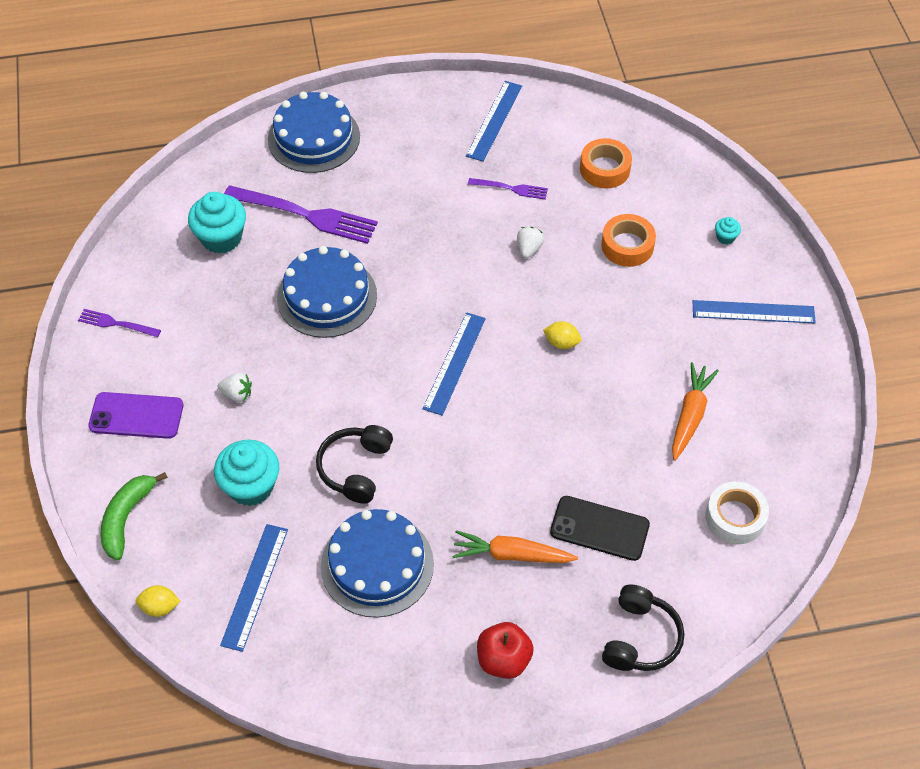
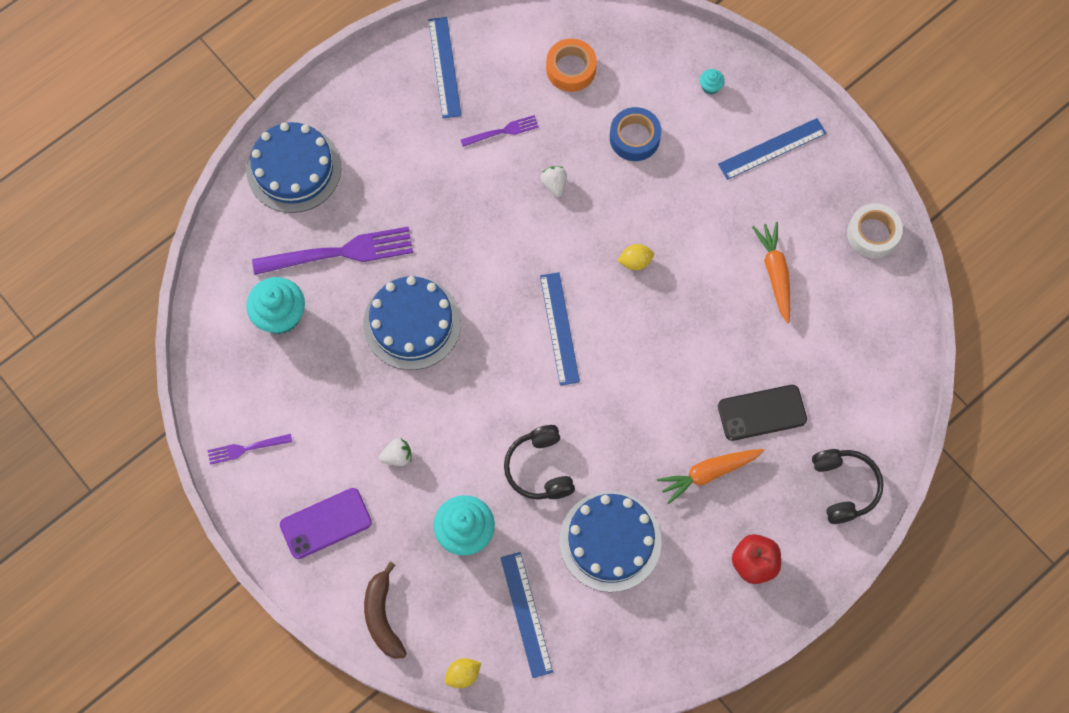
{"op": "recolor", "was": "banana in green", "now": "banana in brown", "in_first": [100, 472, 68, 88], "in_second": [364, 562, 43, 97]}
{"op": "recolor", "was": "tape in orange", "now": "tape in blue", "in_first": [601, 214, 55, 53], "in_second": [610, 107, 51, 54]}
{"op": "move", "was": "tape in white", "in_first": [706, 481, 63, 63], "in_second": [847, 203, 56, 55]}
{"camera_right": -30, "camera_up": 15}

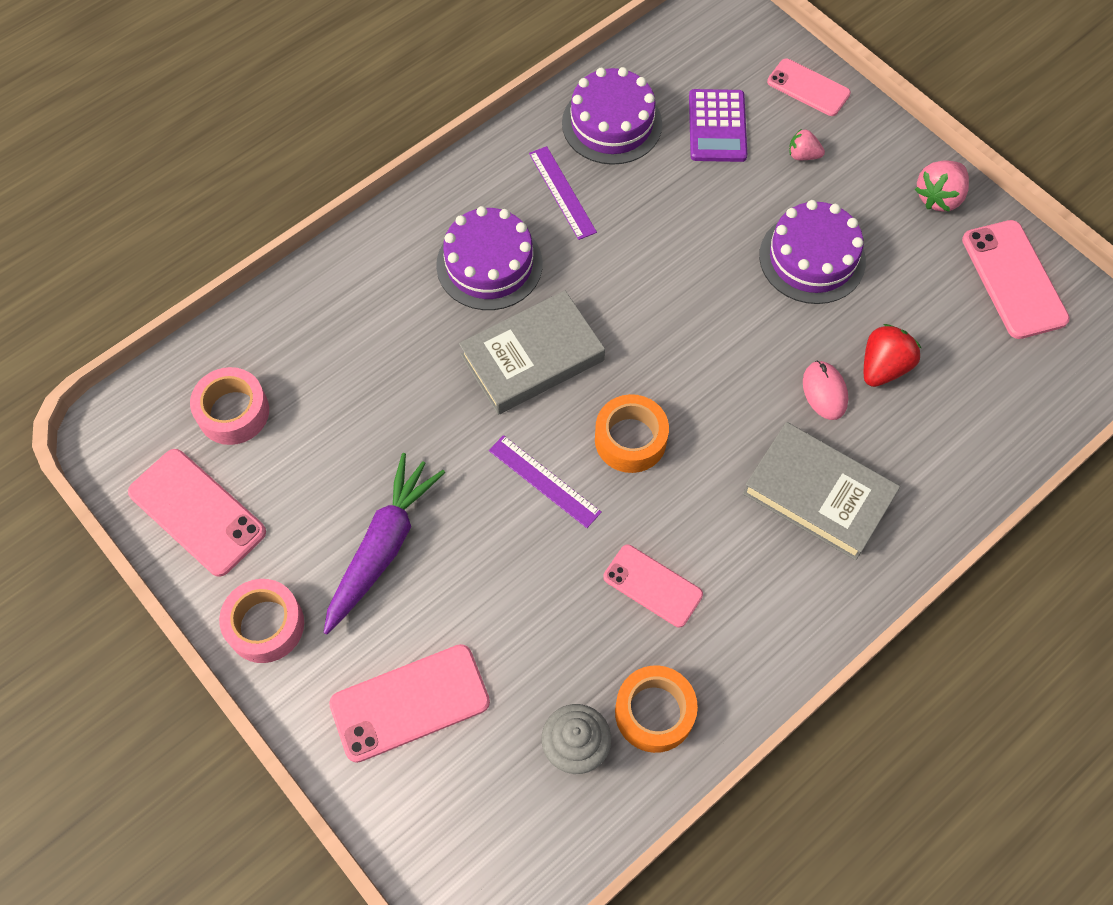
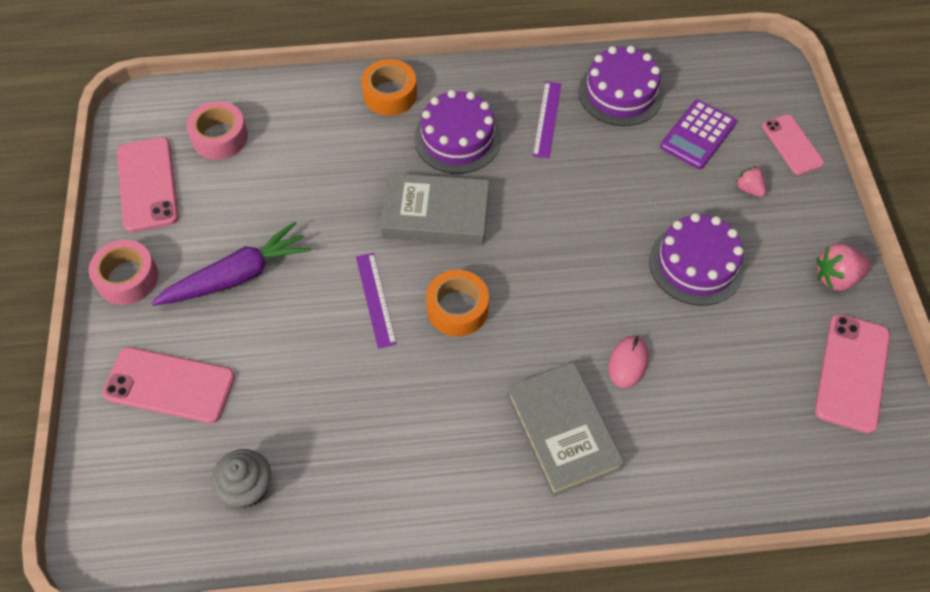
{"op": "delete", "was": "phone in pink", "in_first": [603, 545, 100, 82]}
{"op": "move", "was": "tape in orange", "in_first": [615, 665, 83, 88], "in_second": [361, 59, 56, 57]}
{"op": "delete", "was": "strawberry in red", "in_first": [864, 324, 57, 63]}
{"camera_right": 35, "camera_up": -5}

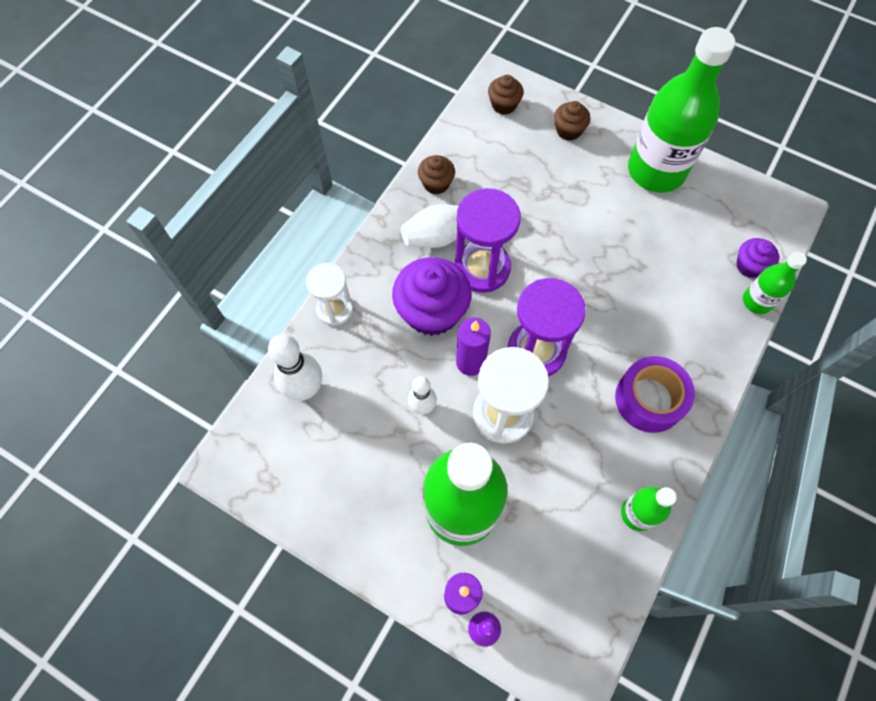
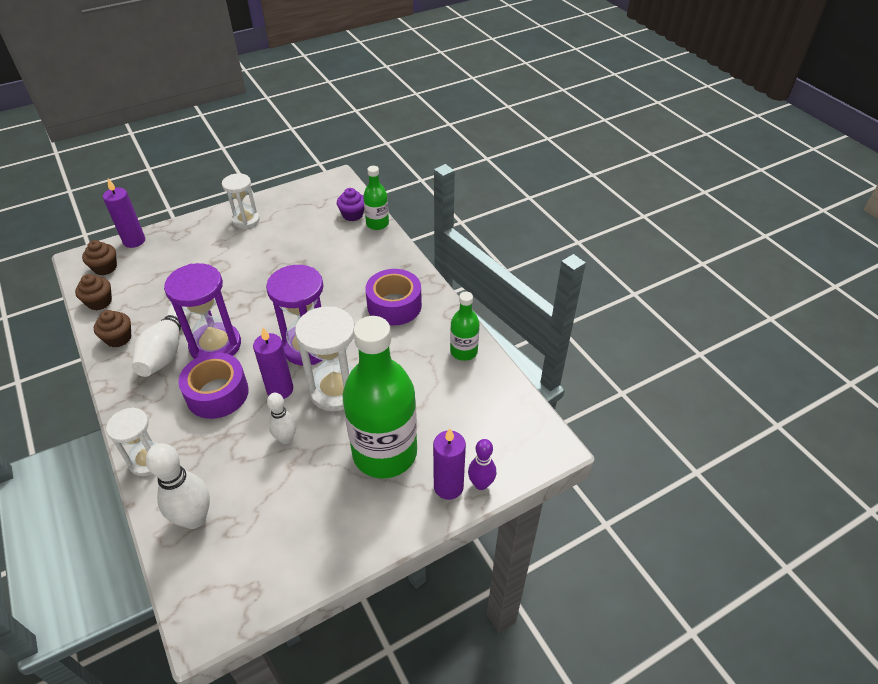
{"op": "replace", "was": "cupcake in purple", "now": "tape in purple", "in_first": [392, 257, 80, 79], "in_second": [178, 352, 71, 67]}
{"op": "move", "was": "cupcake in brown", "in_first": [554, 101, 36, 40], "in_second": [75, 274, 37, 36]}
{"op": "replace", "was": "bottle in green", "now": "hourglass in white", "in_first": [628, 27, 107, 166], "in_second": [222, 173, 38, 56]}
{"op": "insert", "now": "candle in purple", "in_second": [103, 179, 42, 69]}
{"camera_right": -60, "camera_up": -20}

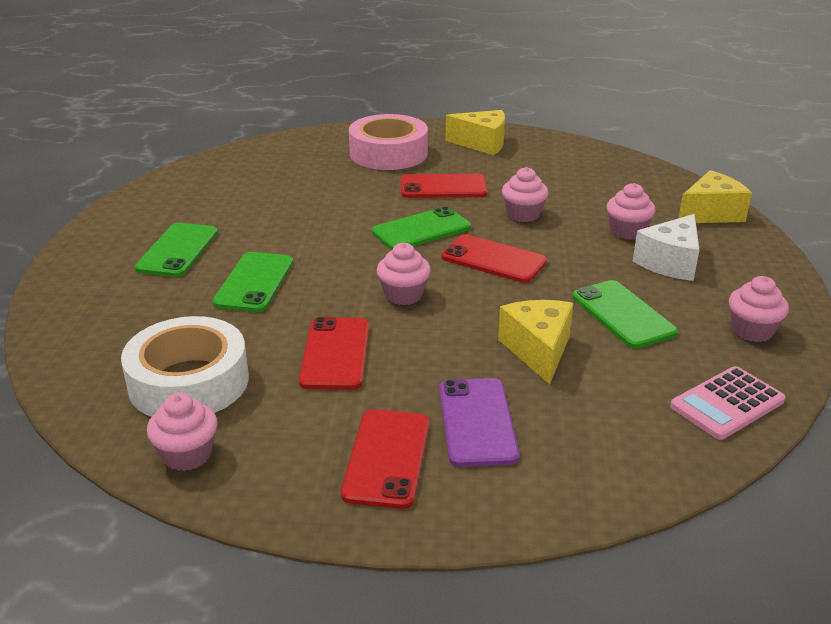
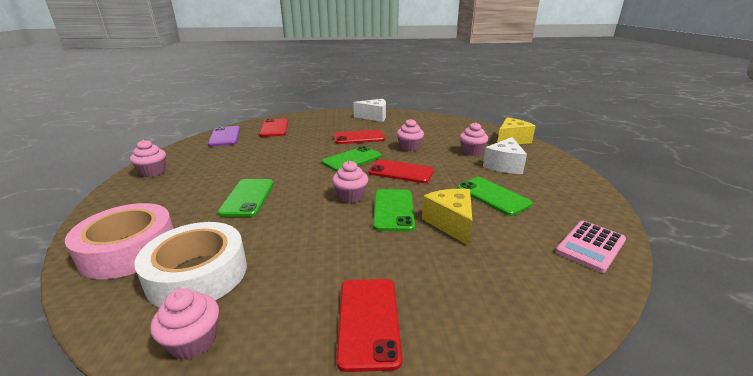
{"op": "move", "was": "phone in green", "in_first": [135, 223, 83, 54], "in_second": [373, 189, 42, 42]}
{"op": "move", "was": "phone in red", "in_first": [299, 317, 70, 73], "in_second": [259, 118, 29, 19]}
{"op": "move", "was": "tape in pink", "in_first": [349, 114, 79, 56], "in_second": [65, 203, 109, 76]}
{"op": "move", "was": "phone in purple", "in_first": [439, 378, 80, 89], "in_second": [208, 126, 32, 21]}
{"op": "recolor", "was": "cheese in yellow", "now": "cheese in white", "in_first": [445, 110, 60, 45], "in_second": [353, 99, 33, 23]}
{"op": "move", "was": "cupcake in pink", "in_first": [729, 276, 60, 66], "in_second": [130, 140, 36, 37]}
{"camera_right": -10, "camera_up": -5}

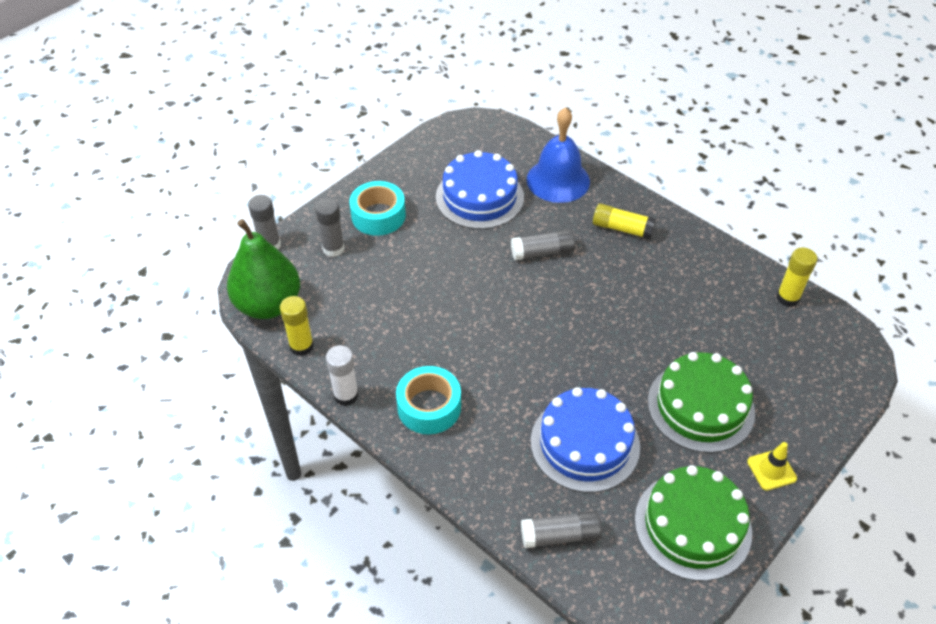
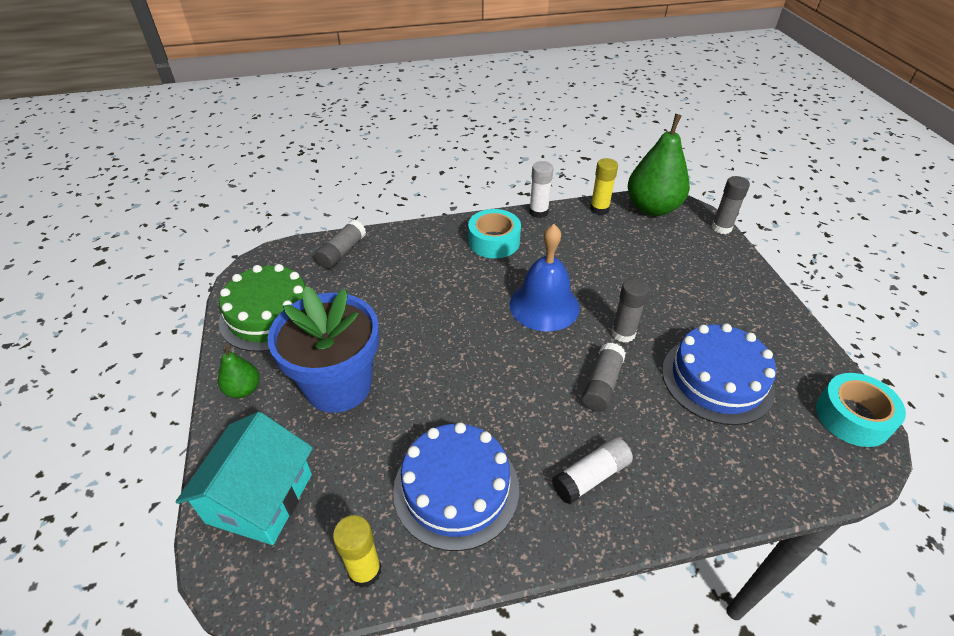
{"op": "move", "was": "glue stick in grey", "in_first": [315, 198, 30, 59], "in_second": [611, 278, 38, 65]}
{"op": "move", "was": "tape in turquoise", "in_first": [349, 181, 57, 55], "in_second": [816, 373, 90, 74]}
{"op": "move", "was": "bell in blue", "in_first": [527, 107, 63, 96], "in_second": [510, 224, 70, 108]}
{"op": "move", "was": "cake in blue", "in_first": [531, 387, 109, 106], "in_second": [393, 422, 126, 129]}
{"op": "recolor", "was": "glue stick in yellow", "now": "glue stick in white", "in_first": [593, 203, 63, 37], "in_second": [552, 437, 81, 67]}
{"op": "replace", "was": "cake in green", "now": "flower pot in blue", "in_first": [648, 352, 107, 101], "in_second": [268, 286, 111, 127]}
{"op": "replace", "was": "traffic cone in yellow", "now": "pear in green", "in_first": [747, 442, 50, 49], "in_second": [218, 344, 42, 54]}
{"op": "insert", "now": "house in turquoise", "in_second": [176, 412, 137, 133]}
{"camera_right": 125, "camera_up": -5}

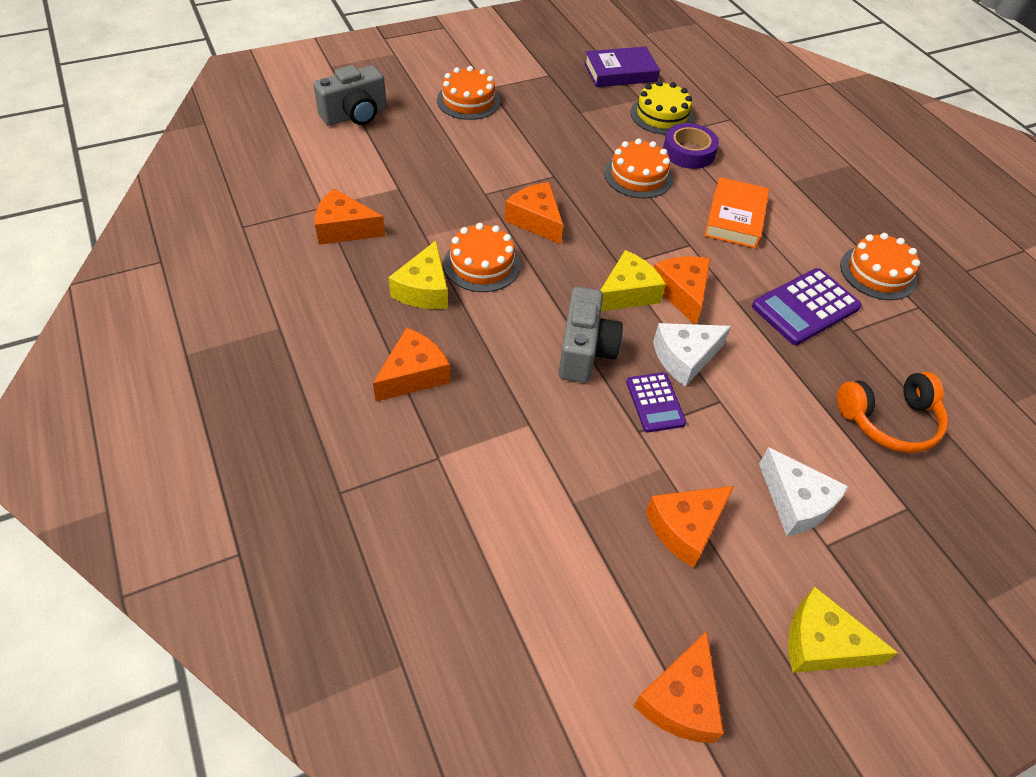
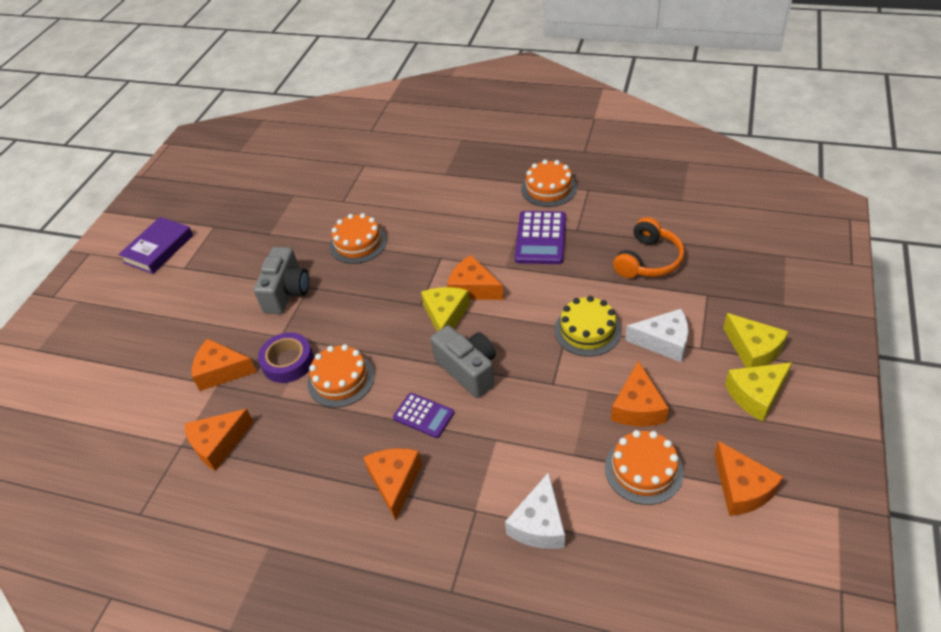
{"op": "move", "was": "camera in grey", "in_first": [313, 65, 74, 60], "in_second": [254, 247, 55, 67]}
{"op": "move", "was": "cheese in yellow", "in_first": [388, 241, 60, 68], "in_second": [723, 313, 66, 55]}
{"op": "move", "was": "cake in orange", "in_first": [437, 66, 63, 54], "in_second": [605, 430, 79, 75]}
{"op": "move", "was": "cheese in orange", "in_first": [505, 182, 58, 62], "in_second": [192, 338, 65, 53]}
{"op": "move", "was": "book in purple", "in_first": [584, 47, 76, 40], "in_second": [118, 217, 75, 57]}
{"op": "move", "was": "calculator in purple", "in_first": [626, 372, 60, 60], "in_second": [393, 393, 61, 45]}
{"op": "move", "was": "cake in yellow", "in_first": [631, 81, 63, 54], "in_second": [554, 296, 68, 61]}
{"op": "move", "was": "cheese in white", "in_first": [653, 323, 78, 64], "in_second": [505, 472, 60, 77]}
{"op": "move", "was": "tape in purple", "in_first": [663, 123, 56, 46], "in_second": [258, 332, 56, 51]}
{"op": "delete", "was": "book in orange", "in_first": [705, 177, 64, 71]}
{"camera_right": -40, "camera_up": -5}

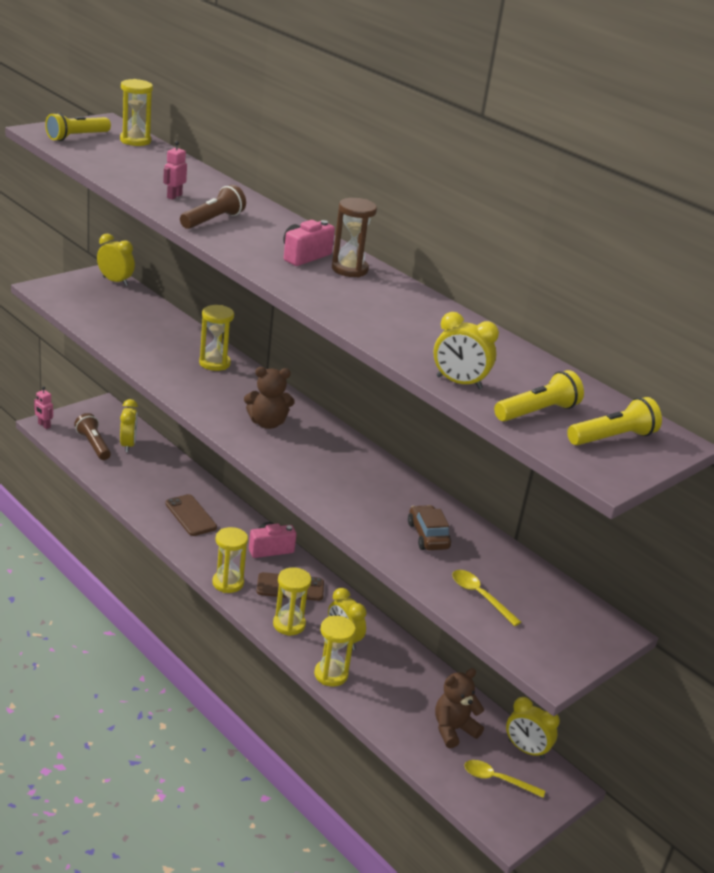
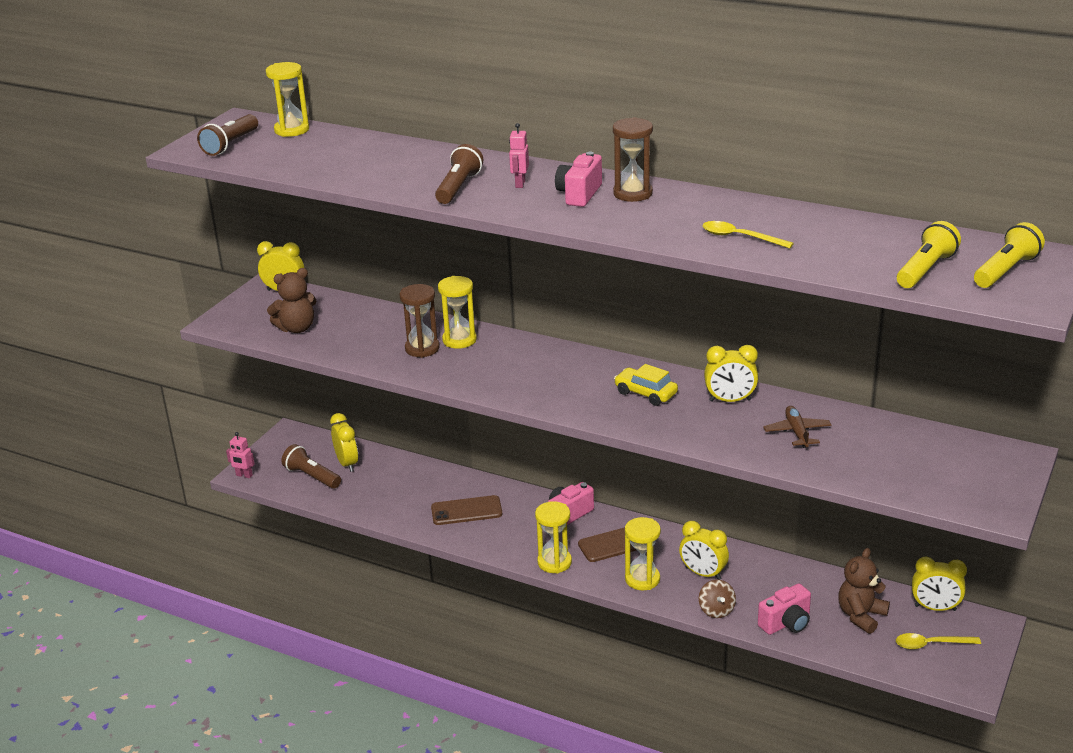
{"op": "recolor", "was": "flashlight in yellow", "now": "flashlight in brown", "in_first": [45, 112, 66, 29], "in_second": [197, 114, 61, 42]}
{"op": "move", "was": "robot in pink", "in_first": [163, 141, 24, 59], "in_second": [509, 123, 20, 65]}
{"op": "rotate", "was": "phone in brown", "in_first": [165, 494, 52, 42], "in_second": [431, 495, 71, 30], "clockwise": -45}
{"op": "move", "was": "teddy bear in brown", "in_first": [244, 367, 51, 62], "in_second": [267, 268, 49, 65]}
{"op": "replace", "was": "hourglass in yellow", "now": "spinning top in brown", "in_first": [314, 616, 42, 71], "in_second": [699, 579, 37, 39]}
{"op": "replace", "was": "car in brown", "now": "plane in brown", "in_first": [408, 505, 43, 45], "in_second": [763, 406, 68, 42]}
{"op": "move", "was": "clock in yellow", "in_first": [433, 312, 66, 77], "in_second": [704, 345, 54, 57]}
{"op": "move", "was": "spoon in yellow", "in_first": [452, 570, 69, 56], "in_second": [702, 221, 92, 28]}
{"op": "insert", "now": "hourglass in brown", "in_second": [399, 284, 41, 74]}
{"op": "insert", "now": "car in yellow", "in_second": [614, 364, 64, 42]}
{"op": "insert", "now": "camera in pink", "in_second": [758, 583, 53, 52]}
{"camera_right": -15, "camera_up": 0}

